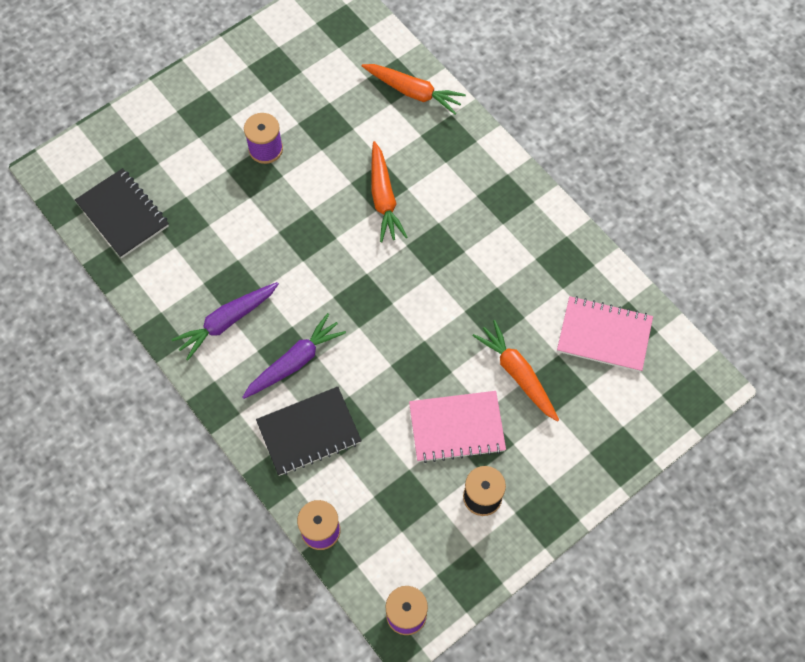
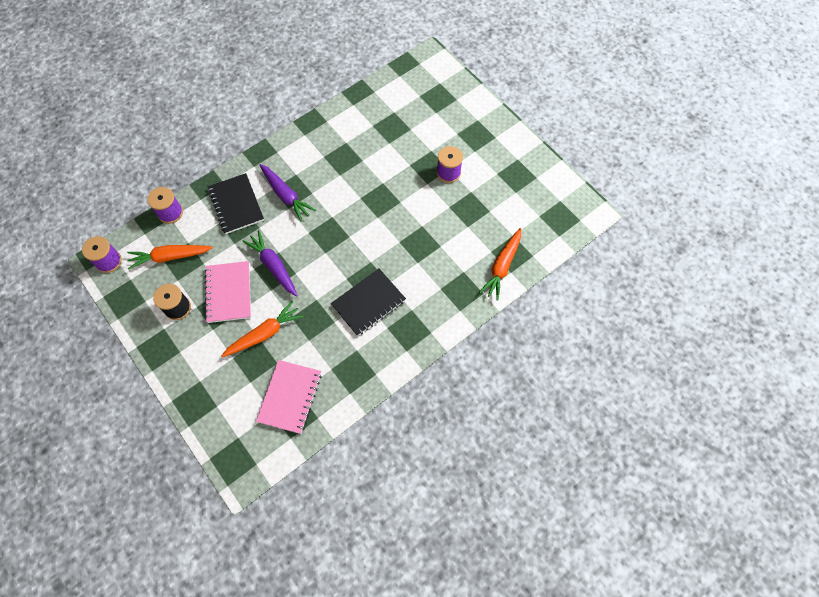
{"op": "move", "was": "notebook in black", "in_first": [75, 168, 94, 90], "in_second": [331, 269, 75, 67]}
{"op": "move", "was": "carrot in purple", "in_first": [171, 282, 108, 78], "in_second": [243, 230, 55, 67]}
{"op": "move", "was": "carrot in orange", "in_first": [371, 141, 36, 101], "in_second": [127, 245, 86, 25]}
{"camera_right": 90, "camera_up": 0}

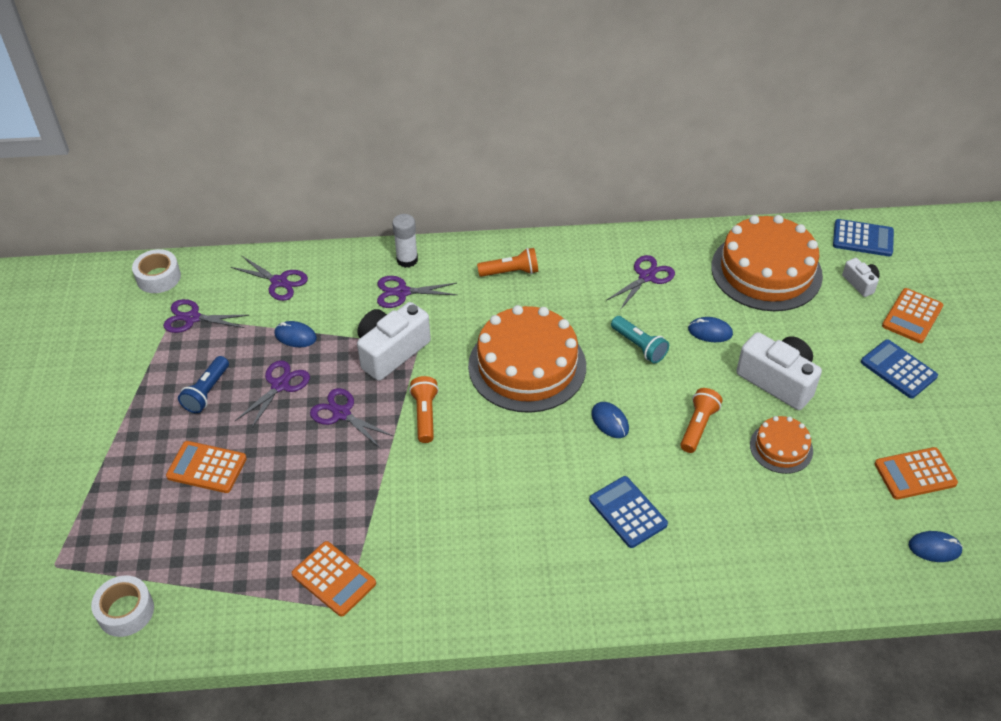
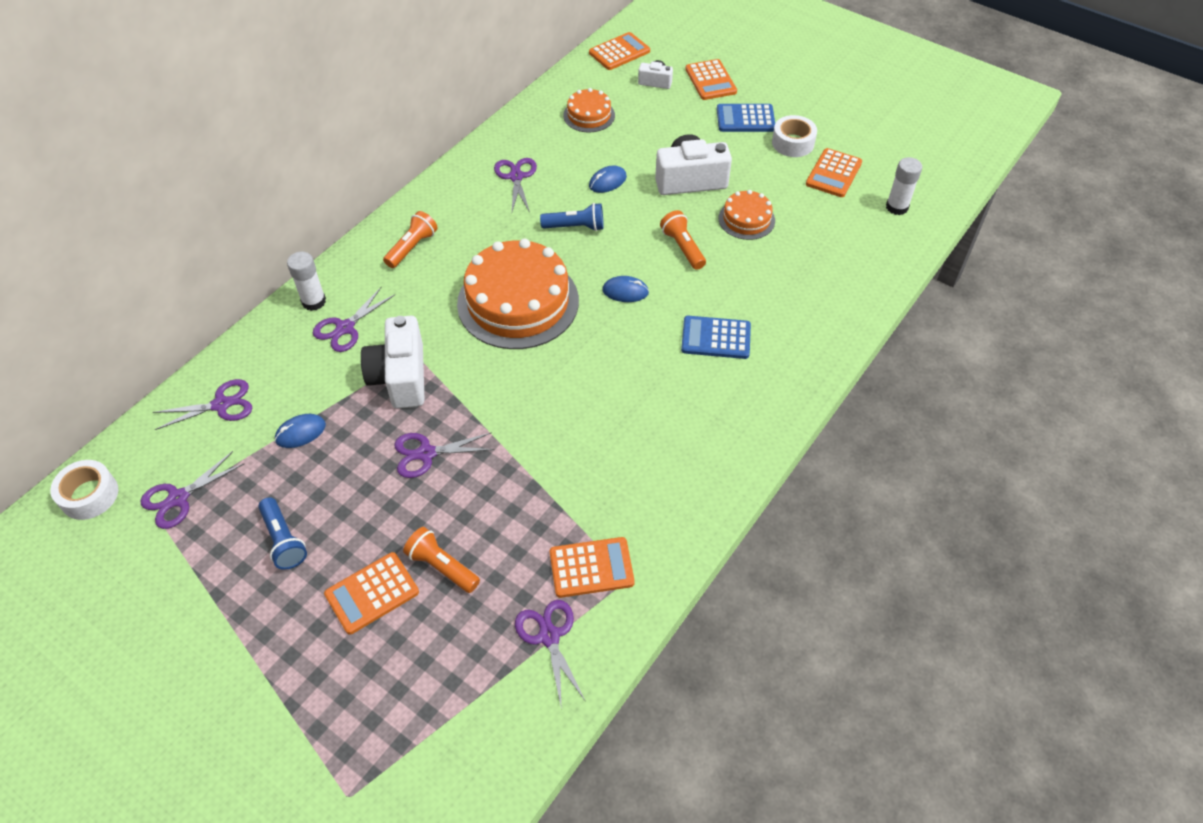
{"op": "move", "was": "tape in white", "in_first": [91, 575, 63, 62], "in_second": [772, 115, 45, 42]}
{"op": "move", "was": "scissors in purple", "in_first": [235, 360, 75, 69], "in_second": [515, 600, 71, 110]}
{"op": "move", "was": "flashlight in orange", "in_first": [409, 376, 30, 67], "in_second": [403, 527, 77, 66]}
{"op": "recolor", "was": "flashlight in turquoise", "now": "flashlight in blue", "in_first": [611, 316, 58, 47], "in_second": [540, 203, 64, 28]}
{"op": "resize", "was": "cake in orange", "in_first": [711, 215, 112, 96], "in_second": [563, 88, 52, 44], "ratio": 0.5}
{"op": "recolor", "was": "calculator in blue", "now": "calculator in orange", "in_first": [833, 219, 61, 38], "in_second": [589, 32, 61, 38]}
{"op": "replace", "was": "mouse in blue", "now": "glue stick in white", "in_first": [909, 531, 54, 31], "in_second": [886, 157, 36, 58]}
{"camera_right": -50, "camera_up": 5}

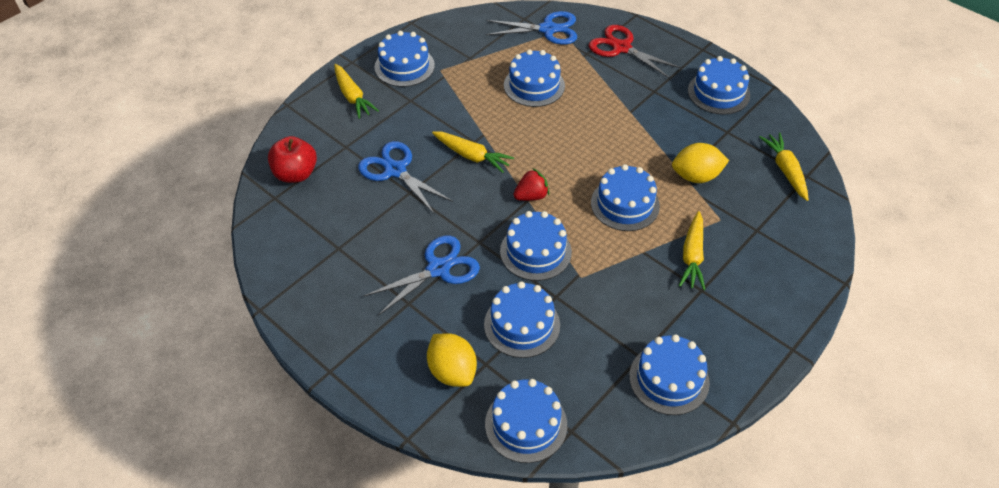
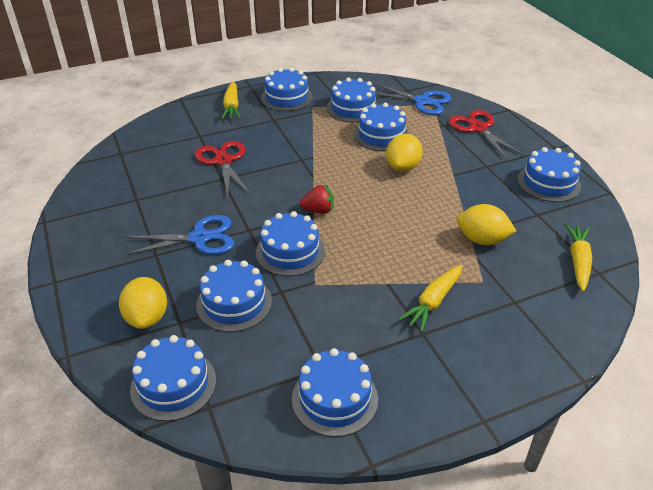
{"op": "delete", "was": "apple in red", "in_first": [268, 136, 49, 47]}
{"op": "recolor", "was": "scissors in blue", "now": "scissors in red", "in_first": [358, 141, 95, 73], "in_second": [195, 141, 55, 57]}
{"op": "delete", "was": "carrot in yellow", "in_first": [432, 131, 82, 42]}
{"op": "move", "was": "cake in blue", "in_first": [591, 164, 69, 67], "in_second": [327, 78, 51, 45]}
{"op": "insert", "now": "lemon in yellow", "in_second": [386, 134, 37, 38]}
{"camera_right": 25, "camera_up": -10}

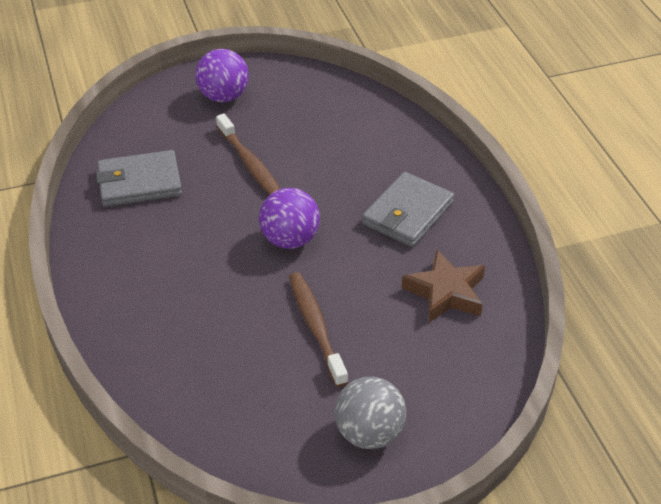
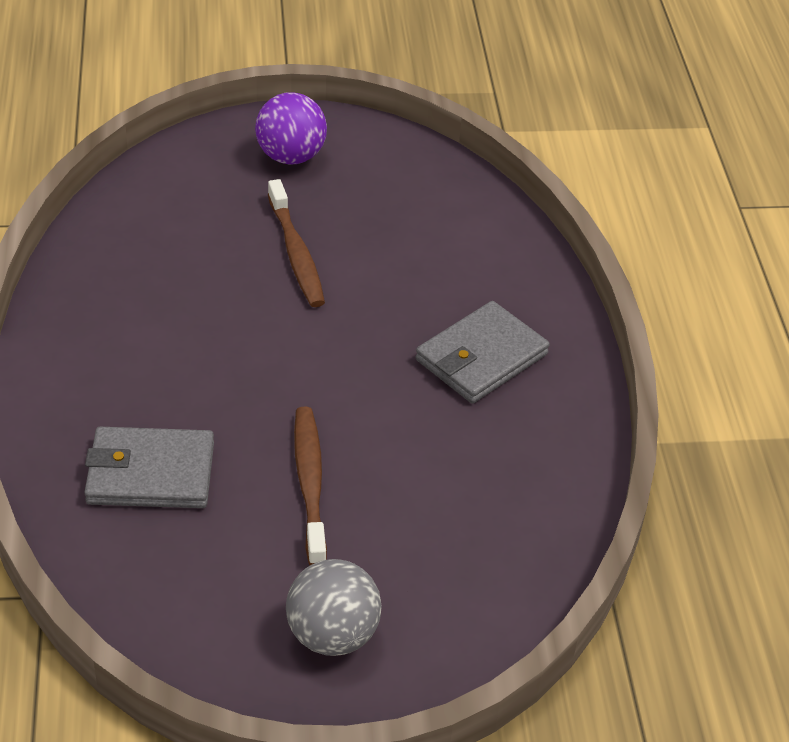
{"op": "move", "was": "wallet in grey", "in_first": [96, 150, 86, 57], "in_second": [84, 427, 130, 81]}
{"op": "delete", "was": "ball in purple", "in_first": [259, 188, 61, 61]}
{"op": "delete", "was": "star in brown", "in_first": [402, 250, 83, 73]}
{"camera_right": 10, "camera_up": 0}

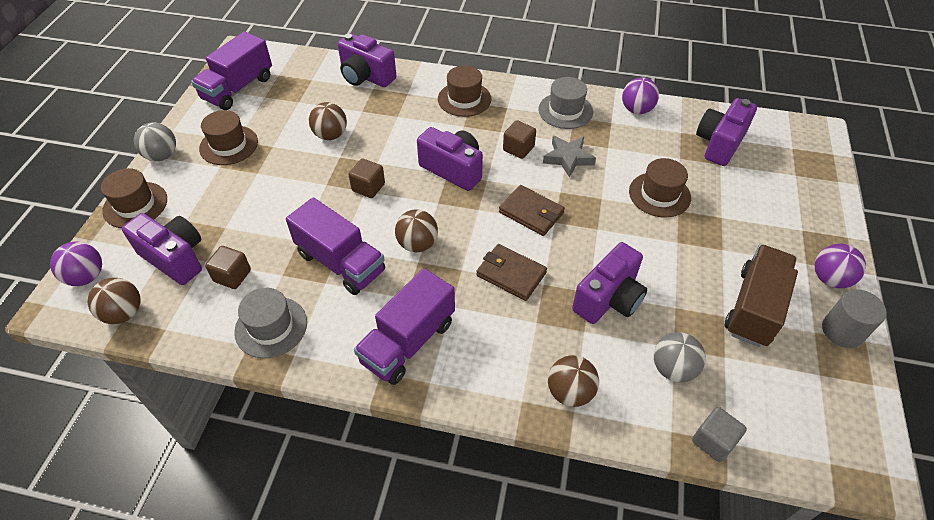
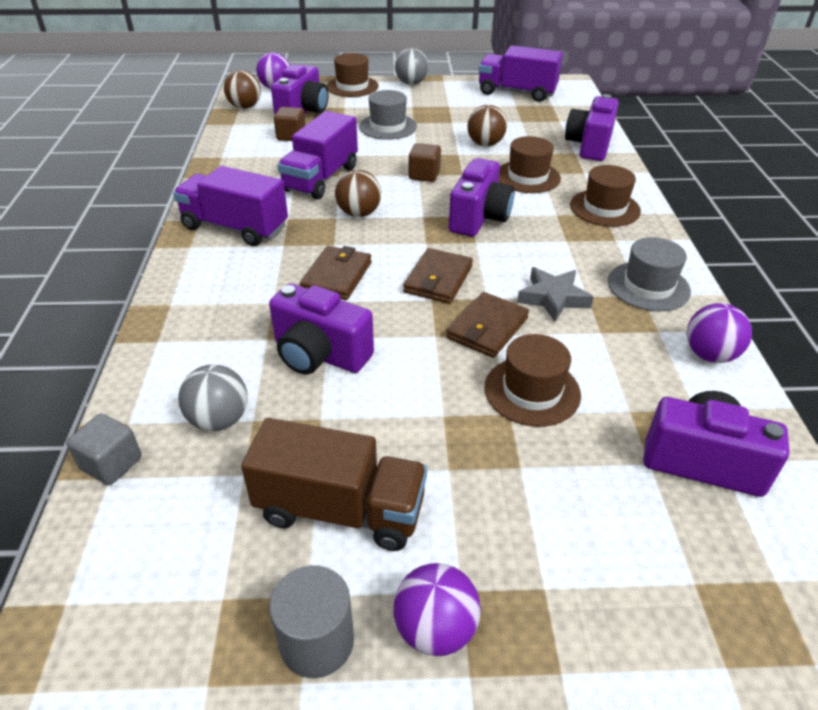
{"op": "move", "was": "hat in brown", "in_first": [199, 110, 59, 55], "in_second": [499, 136, 62, 57]}
{"op": "move", "was": "hat in grey", "in_first": [234, 288, 73, 70], "in_second": [359, 90, 58, 50]}
{"op": "delete", "was": "cube in brown", "in_first": [503, 120, 33, 39]}
{"op": "delete", "was": "ball in brown", "in_first": [548, 355, 51, 52]}
{"op": "insert", "now": "wallet in brown", "in_second": [446, 292, 83, 66]}
{"camera_right": 75, "camera_up": -10}

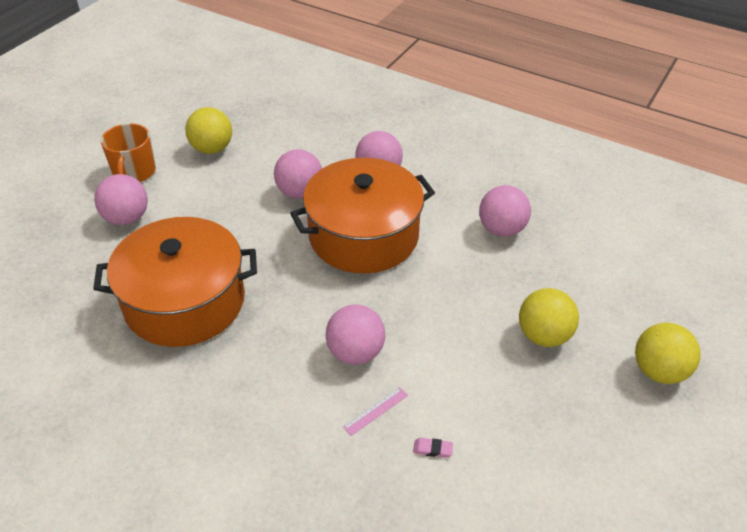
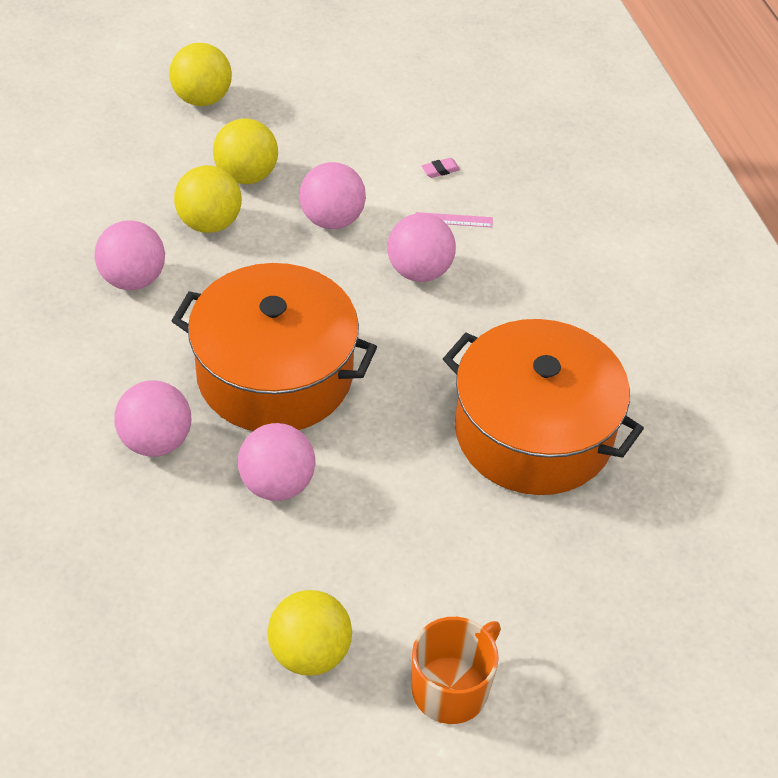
{"op": "move", "was": "ball in pink", "in_first": [94, 174, 54, 51], "in_second": [299, 162, 67, 67]}
{"op": "rotate", "was": "eraser in pink", "in_first": [413, 438, 40, 20], "in_second": [421, 158, 39, 20], "clockwise": -75}
{"op": "insert", "now": "ball in yellow", "in_second": [174, 165, 68, 68]}
{"camera_right": -140, "camera_up": 5}

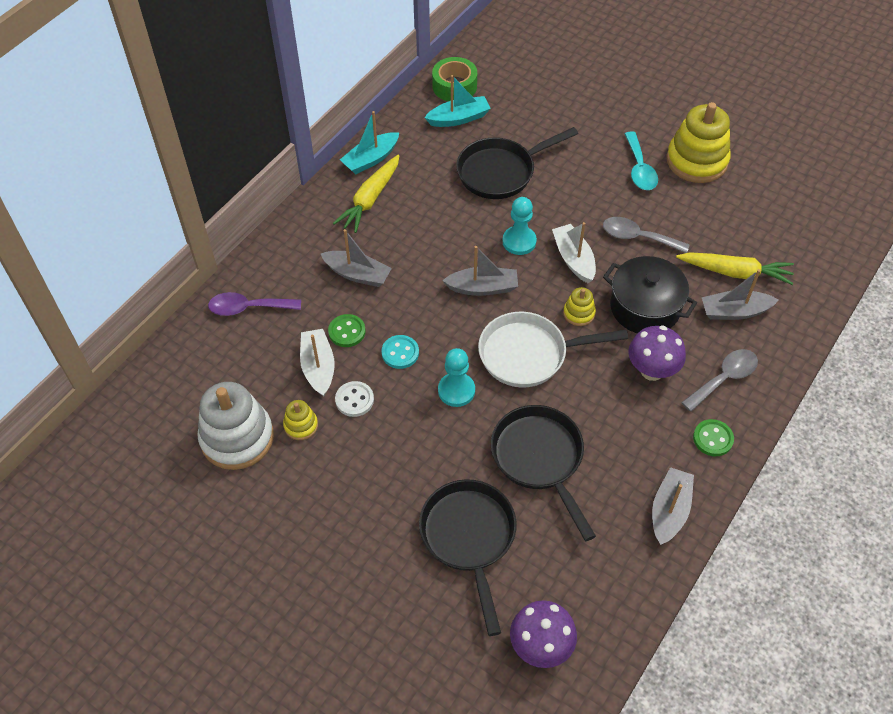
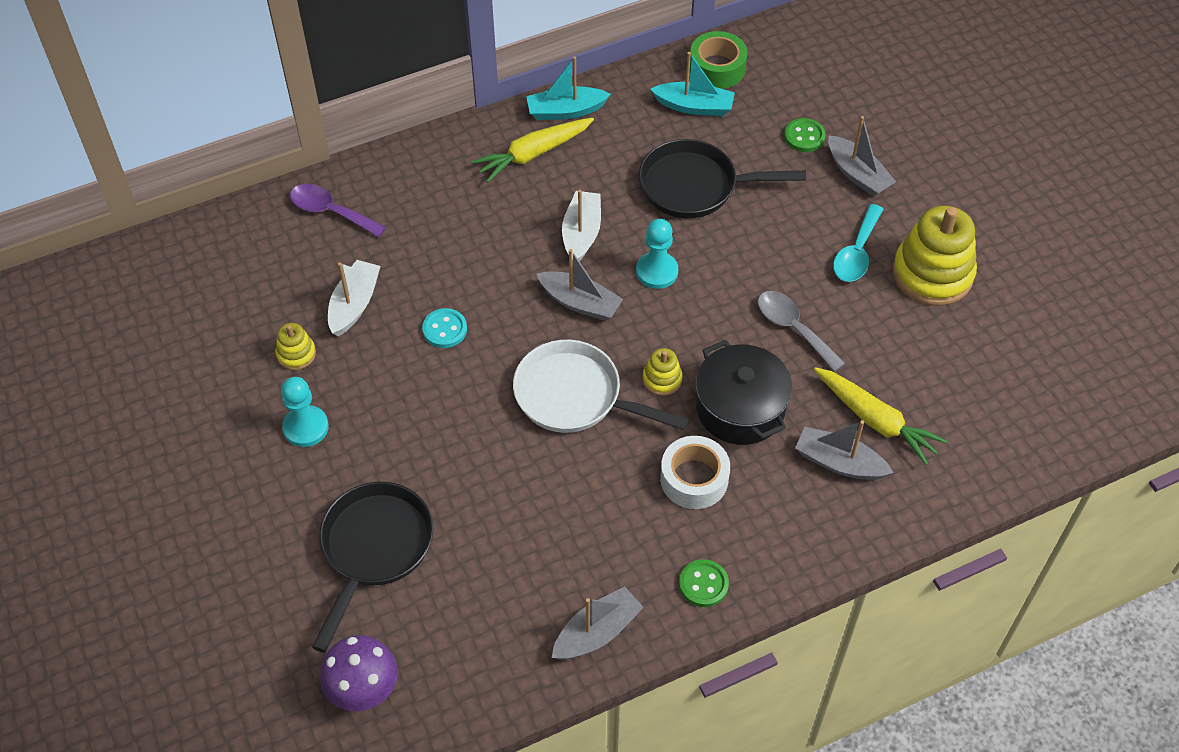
{"op": "delete", "was": "stacking toy in white", "in_first": [197, 382, 77, 88]}
{"op": "move", "was": "boat in grey", "in_first": [321, 229, 71, 58], "in_second": [828, 116, 68, 81]}
{"op": "move", "was": "button in green", "in_first": [328, 314, 38, 33], "in_second": [784, 118, 42, 34]}
{"op": "delete", "was": "button in white", "in_first": [335, 381, 39, 36]}
{"op": "move", "was": "pawn in turquoise", "in_first": [438, 348, 37, 59], "in_second": [281, 377, 48, 70]}
{"op": "delete", "was": "pan in black", "in_first": [491, 405, 105, 136]}
{"op": "move", "was": "boat in white", "in_first": [552, 222, 44, 61], "in_second": [562, 190, 39, 71]}
{"op": "replace", "was": "mushroom in purple", "now": "tape in white", "in_first": [628, 326, 58, 55], "in_second": [660, 436, 70, 73]}
{"op": "delete", "was": "spoon in grey", "in_first": [681, 349, 77, 63]}
{"camera_right": 30, "camera_up": 0}

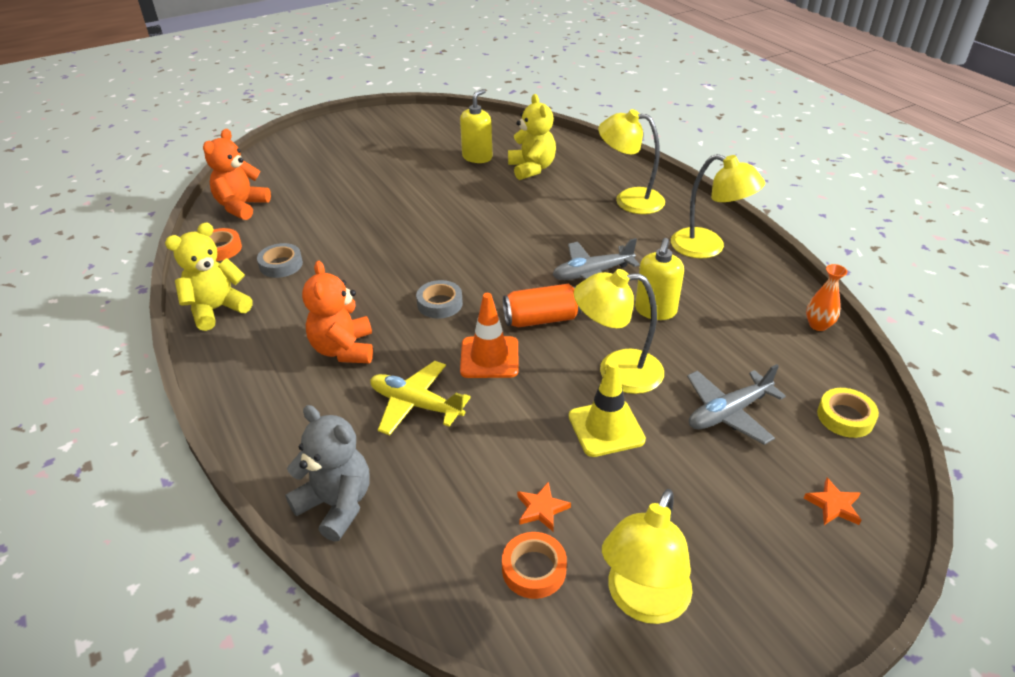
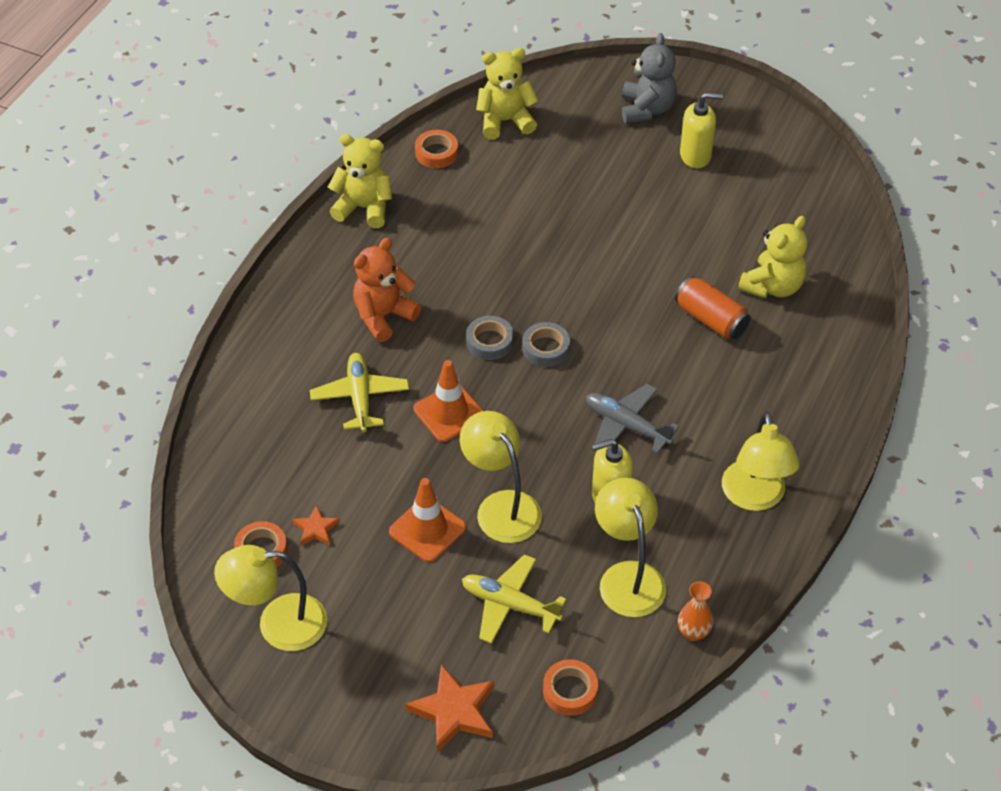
{"op": "recolor", "was": "teddy bear in orange", "now": "teddy bear in yellow", "in_first": [203, 129, 68, 91], "in_second": [476, 48, 63, 91]}
{"op": "move", "was": "tape in grey", "in_first": [257, 243, 46, 35], "in_second": [522, 322, 48, 45]}
{"op": "move", "was": "teddy bear in grey", "in_first": [285, 405, 85, 137], "in_second": [622, 33, 55, 90]}
{"op": "move", "was": "soap dispenser in yellow", "in_first": [460, 89, 32, 74], "in_second": [680, 92, 43, 76]}
{"op": "move", "was": "can in orange", "in_first": [503, 283, 78, 44], "in_second": [675, 276, 76, 63]}
{"op": "recolor", "was": "traffic cone in yellow", "now": "traffic cone in orange", "in_first": [569, 361, 77, 96], "in_second": [389, 478, 77, 84]}
{"op": "move", "was": "lamp in yellow", "in_first": [598, 109, 67, 105], "in_second": [595, 478, 71, 139]}
{"op": "recolor", "was": "plane in grey", "now": "plane in yellow", "in_first": [687, 364, 99, 81], "in_second": [462, 554, 104, 90]}
{"op": "resize", "was": "star in orange", "in_first": [804, 478, 57, 47], "in_second": [406, 664, 88, 89], "ratio": 1.81}
{"op": "recolor", "was": "tape in yellow", "now": "tape in orange", "in_first": [817, 388, 62, 50], "in_second": [543, 659, 55, 57]}
{"camera_right": 55, "camera_up": 10}

